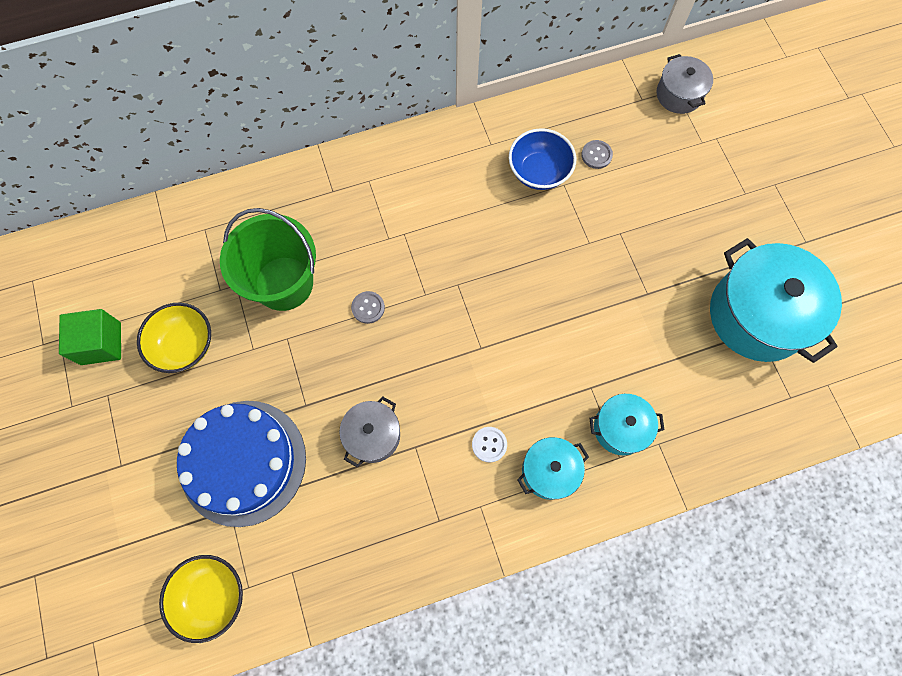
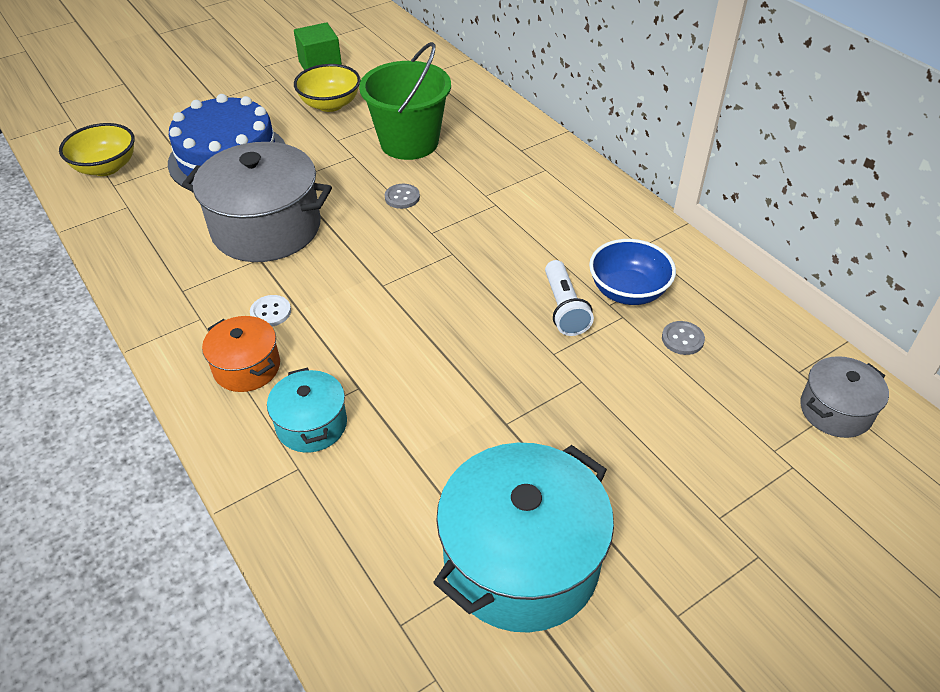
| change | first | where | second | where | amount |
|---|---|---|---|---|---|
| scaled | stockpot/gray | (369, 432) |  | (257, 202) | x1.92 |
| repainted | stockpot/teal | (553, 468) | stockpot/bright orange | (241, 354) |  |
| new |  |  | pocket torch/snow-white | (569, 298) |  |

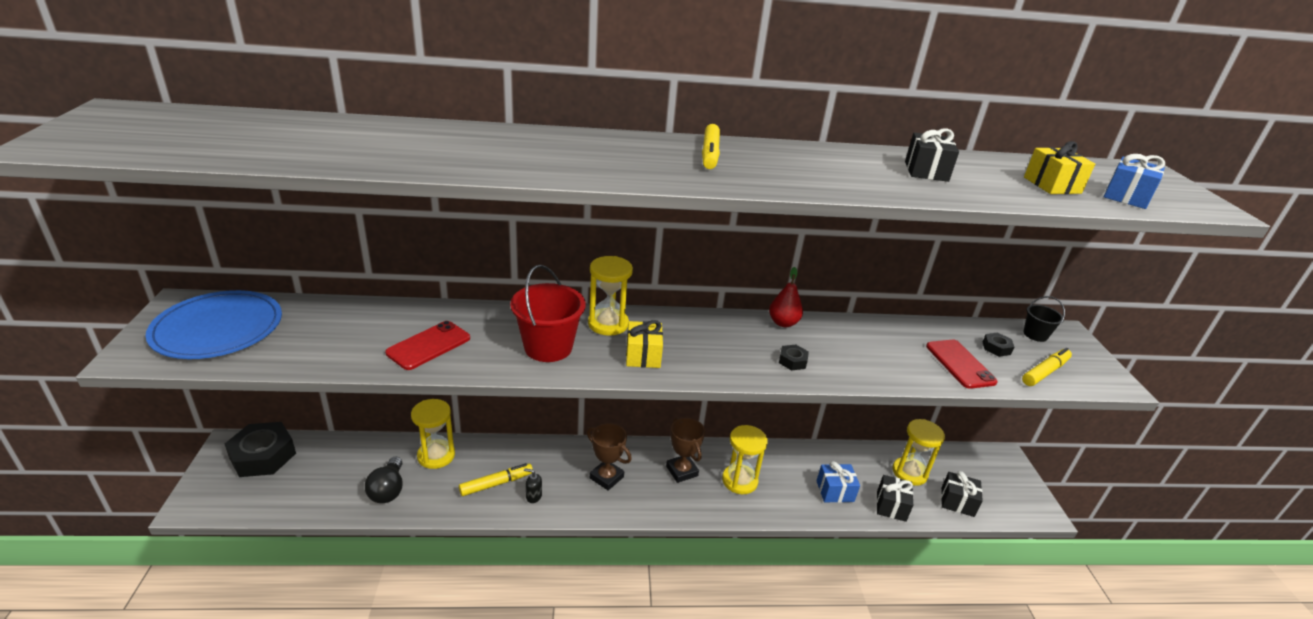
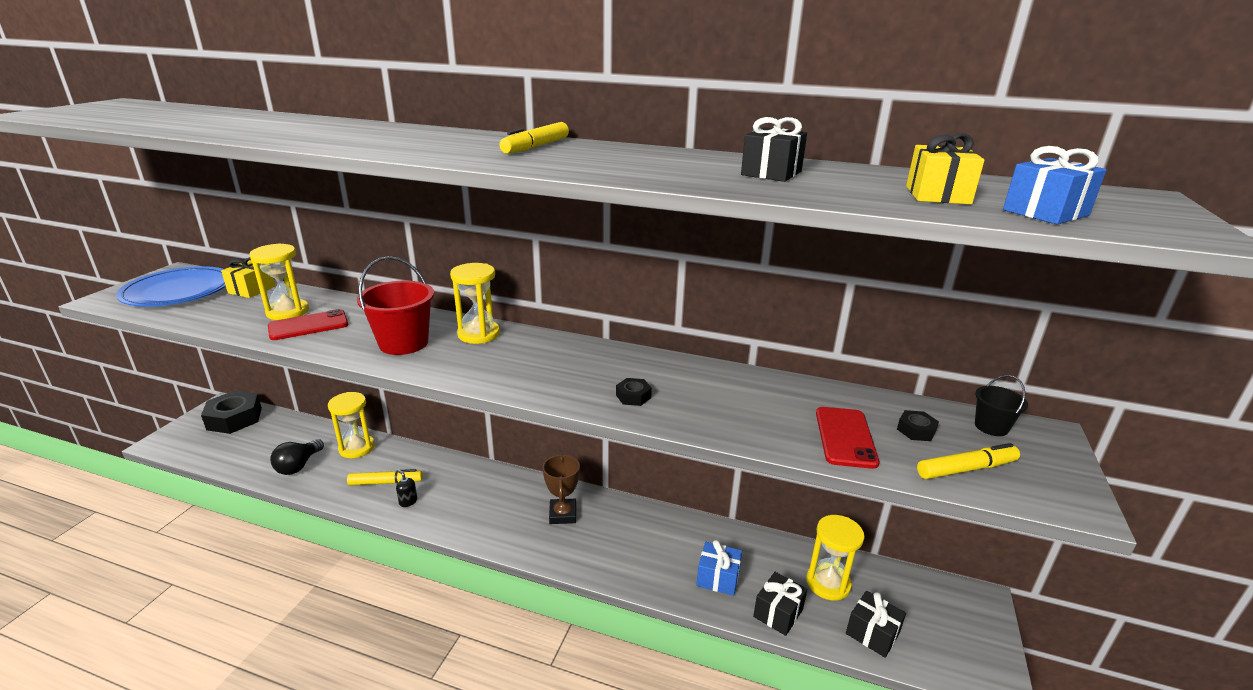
| change | first | where | second | where | amount |
|---|---|---|---|---|---|
| gone | prize cup/brown | (609, 456) |  |  |  |
| shifted | wrapped gift/yellow | (644, 344) |  | (248, 278) |  |
| shifted | hourglass/yellow | (745, 459) |  | (279, 281) |  |
| gone | toy pear/crimson | (786, 297) |  |  |  |

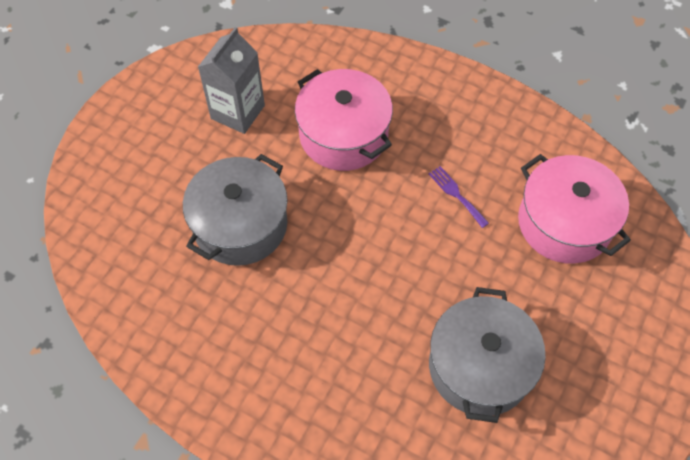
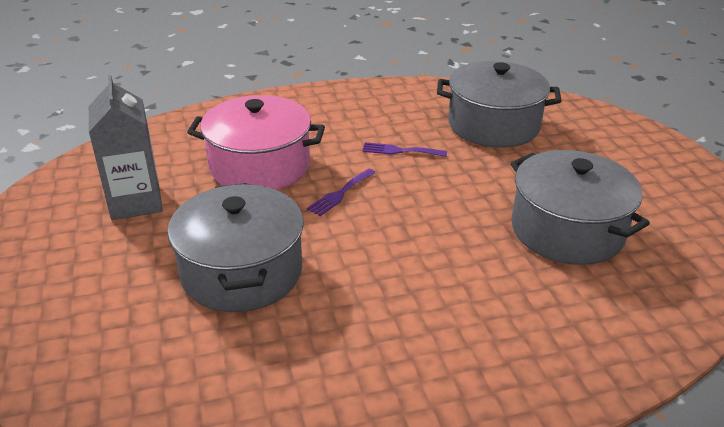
| change | first | where | second | where | amount |
|---|---|---|---|---|---|
| repainted | stockpot/rosy | (574, 209) | stockpot/gray | (499, 104) |  |
| new |  |  | fork/purple | (341, 192) |  |

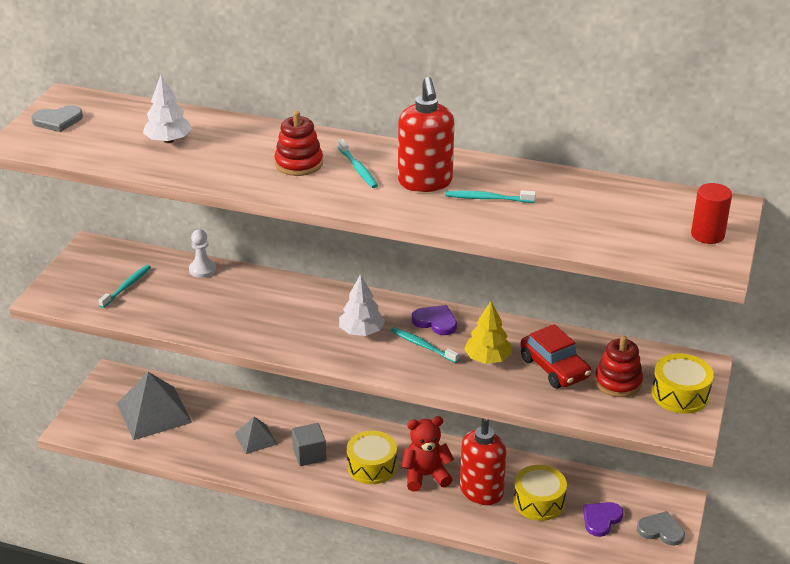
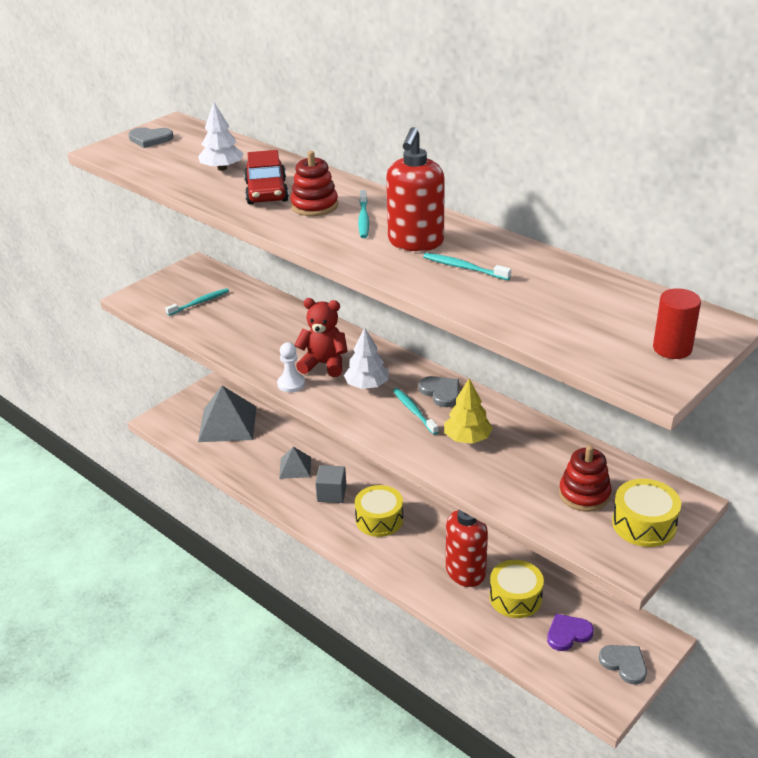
| change | first | where | second | where | amount |
|---|---|---|---|---|---|
| shifted | chess pawn/snow-white | (202, 253) |  | (291, 367) |  |
| shifted | stuffed bear/crimson | (428, 454) |  | (321, 337) |  |
| repainted | love heart/purple | (434, 320) | love heart/gray | (439, 391) |  |
| shifted | car/crimson | (555, 356) |  | (266, 177) |  |

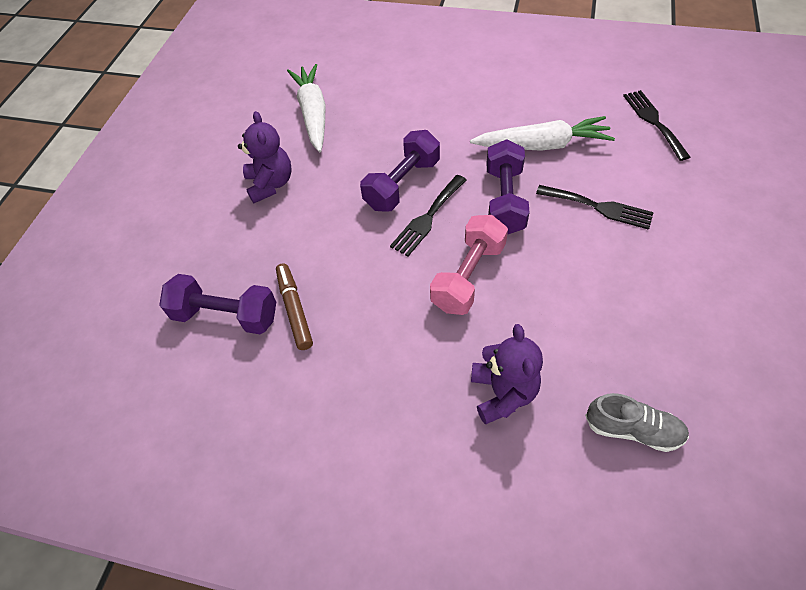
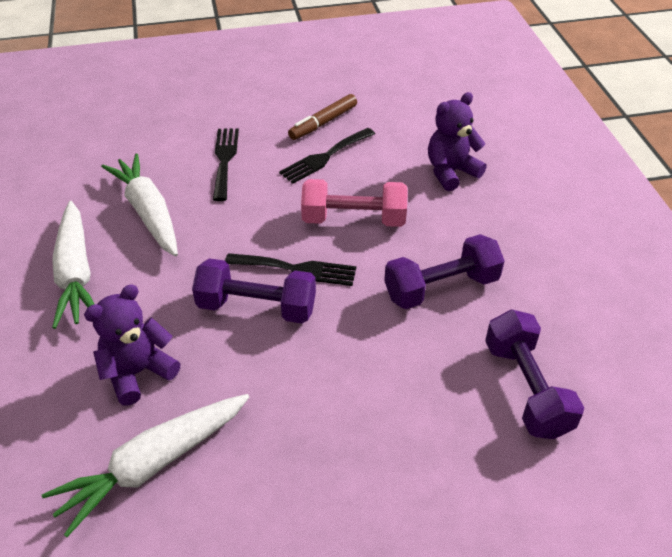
| change | first | where | second | where | amount |
|---|---|---|---|---|---|
| shifted | stuffed bear/purple | (265, 157) |  | (132, 345) |  |
| shifted | marker pen/brown | (294, 306) |  | (322, 117) |  |
| shifted | dumbbell/purple | (508, 187) |  | (444, 271) |  |
| gone | sneaker/gray | (637, 422) |  |  |  |
| shifted | fork/ebony | (656, 125) |  | (327, 156) |  |
| new |  |  | root vegetable/snow-white | (73, 265) |  |

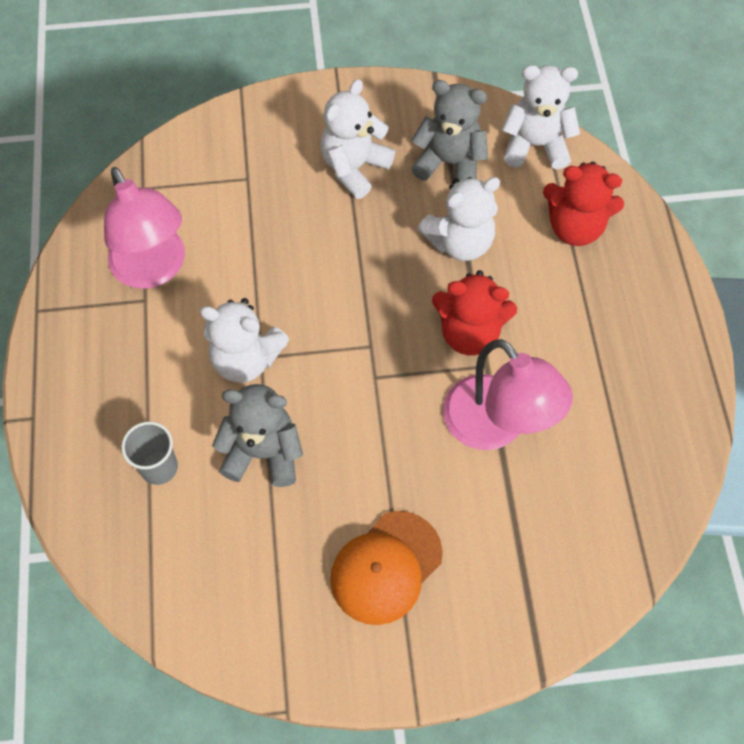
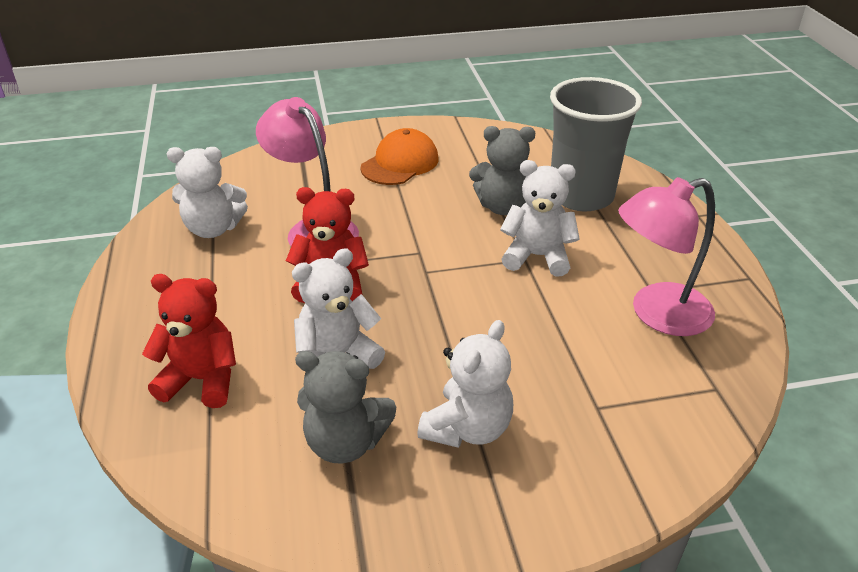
| change | first | where | second | where | amount |
|---|---|---|---|---|---|
| rotated | reading lamp/rosy | (144, 228) |  | (666, 256) | 75 degrees counterclockwise |
| scaled | tumbler/gray | (149, 453) |  | (596, 144) | x2.19 |
| shifted | stuffed bear/snow-white | (541, 117) |  | (207, 192) |  |

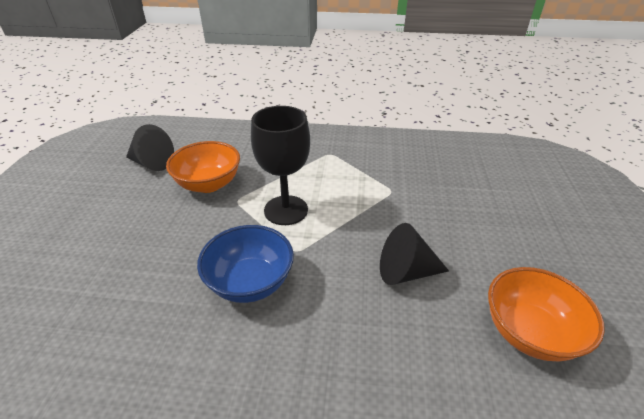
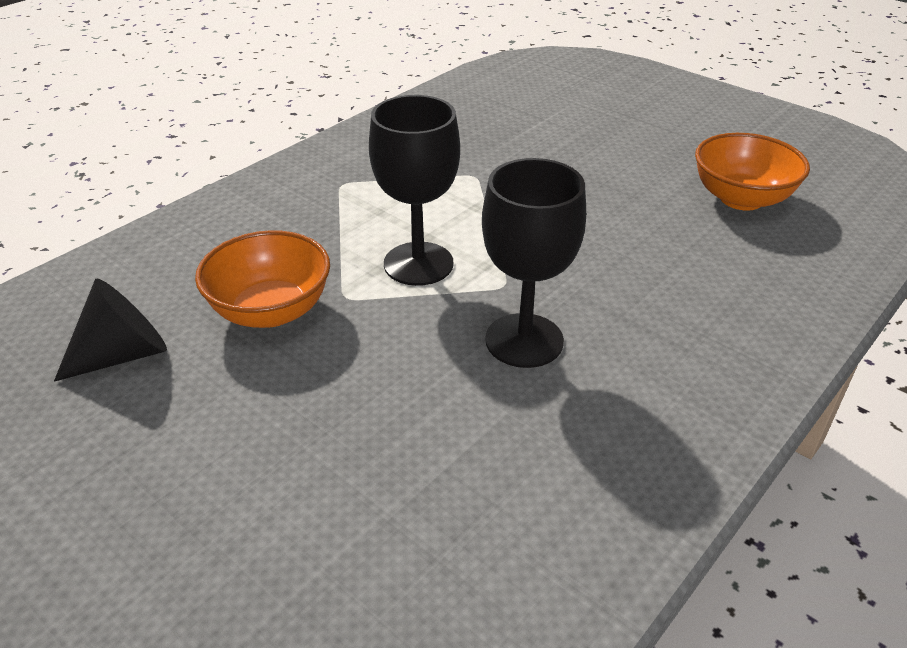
| change | first | where | second | where | amount |
|---|---|---|---|---|---|
| swapped | bowl/royal blue | (245, 264) | wine glass/ebony | (534, 263) |  |
| gone | cone/ebony | (414, 254) |  |  |  |

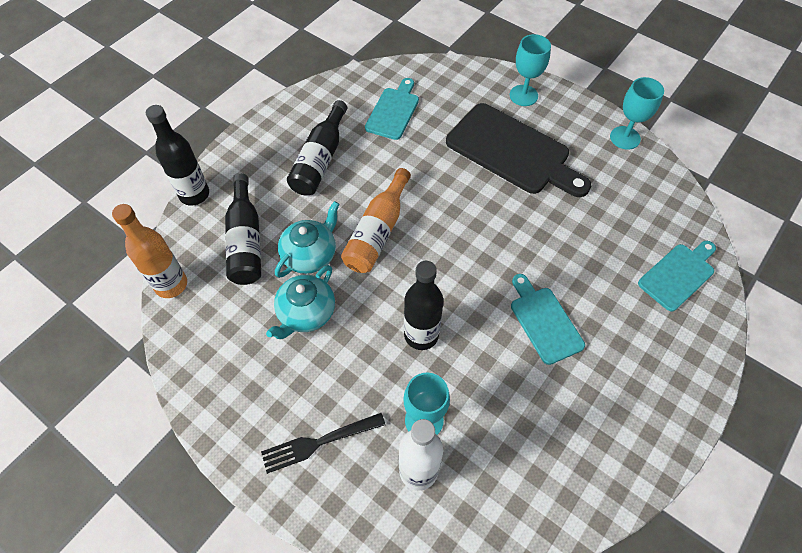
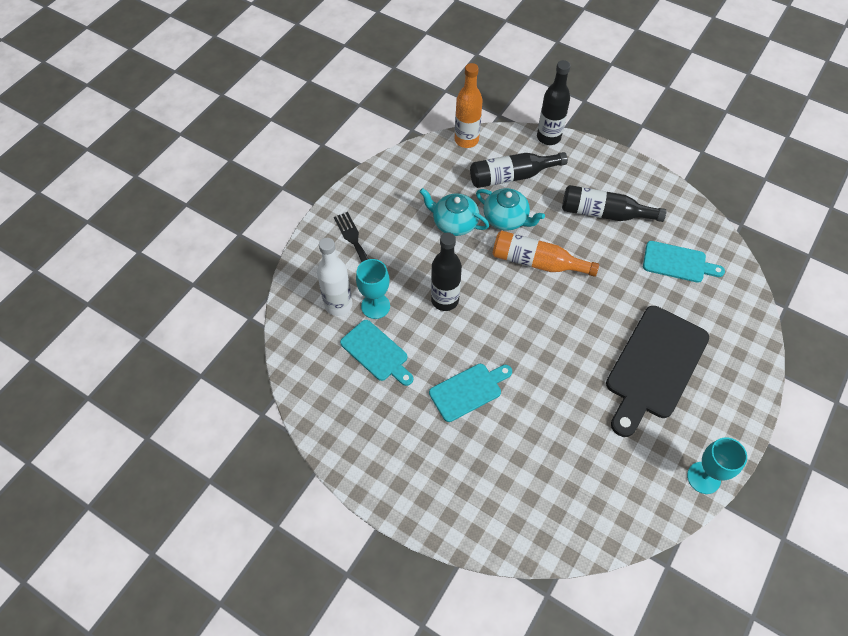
| change | first | where | second | where | amount |
|---|---|---|---|---|---|
| gone | wine glass/teal | (530, 70) |  |  |  |
| shifted | bread board/teal | (677, 276) |  | (376, 353) |  |

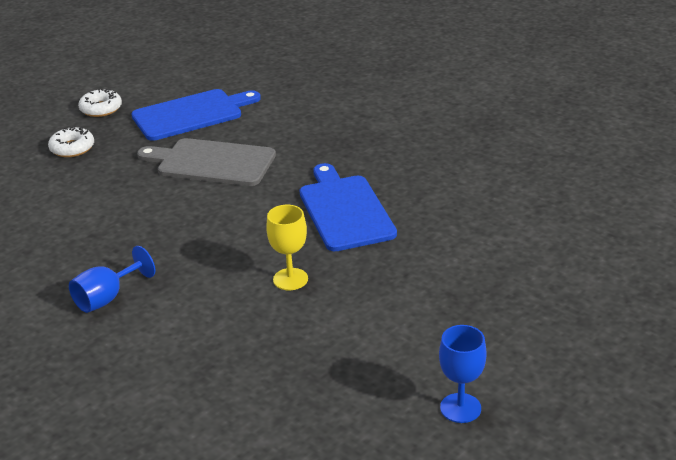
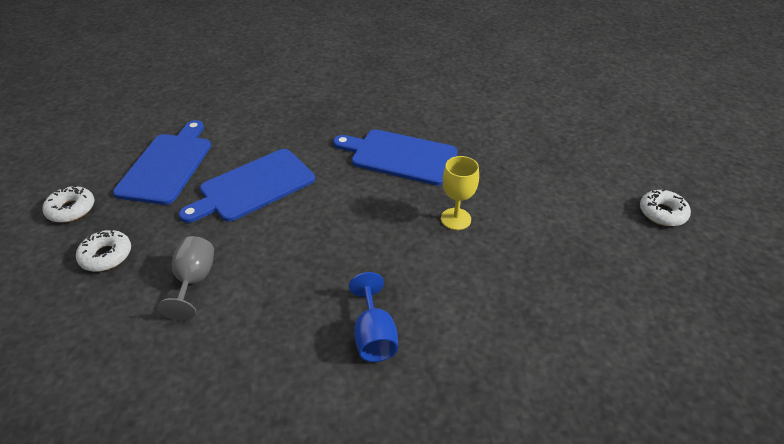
| change | first | where | second | where | amount |
|---|---|---|---|---|---|
| repainted | bread board/gray | (206, 162) | bread board/royal blue | (247, 186) |  |
| swapped | wine glass/royal blue | (462, 374) | donut/snow-white | (665, 207) |  |
| new |  |  | wine glass/gray | (185, 278) |  |

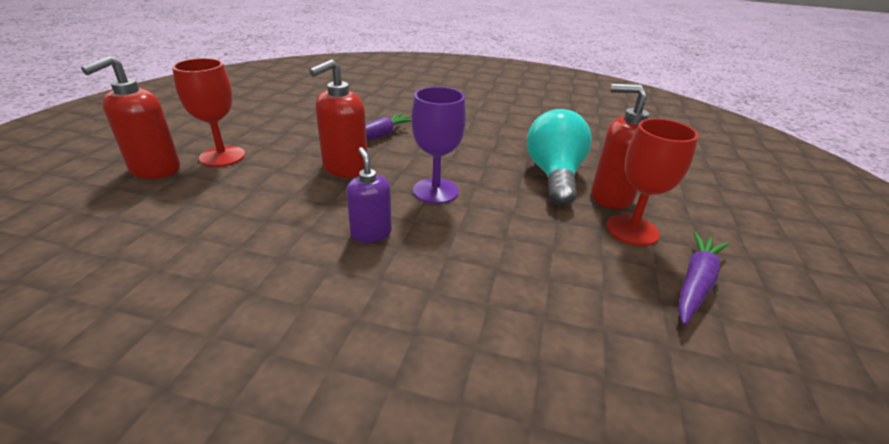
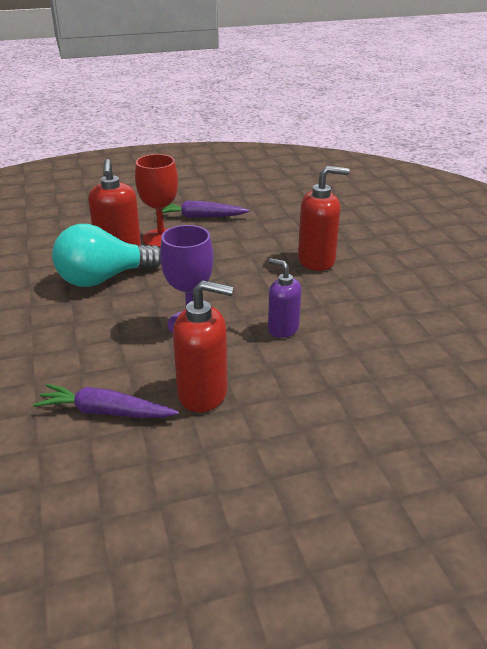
| change | first | where | second | where | amount |
|---|---|---|---|---|---|
| shifted | soap dispenser/crimson | (130, 117) |  | (323, 218) |  |
| gone | wine glass/crimson | (208, 112) |  |  |  |
| rotated | soap dispenser/purple | (369, 195) |  | (284, 298) | 90 degrees clockwise |

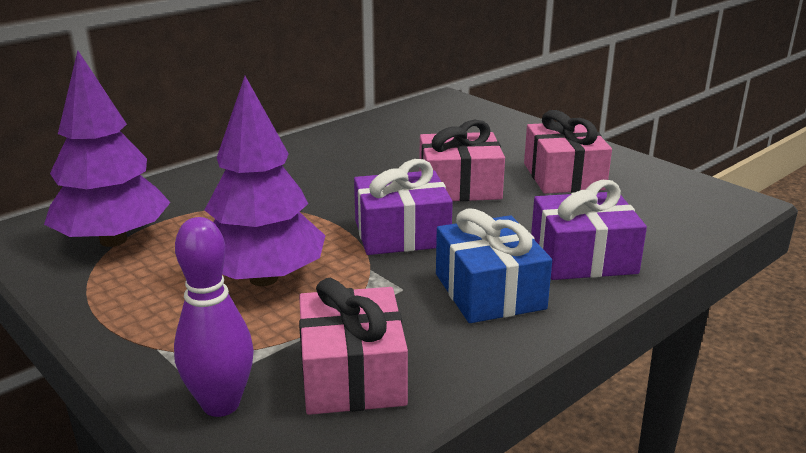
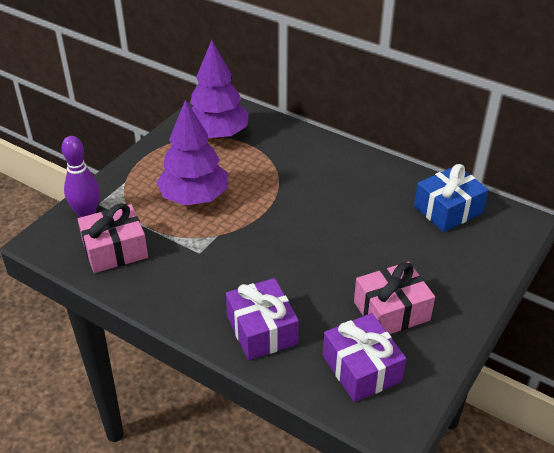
| change | first | where | second | where | amount |
|---|---|---|---|---|---|
| shifted | wrapped gift/purple | (403, 207) |  | (364, 357) |  |
| gone | wrapped gift/rosy | (462, 160) |  |  |  |
| shifted | wrapped gift/royal blue | (494, 265) |  | (451, 198) |  |

